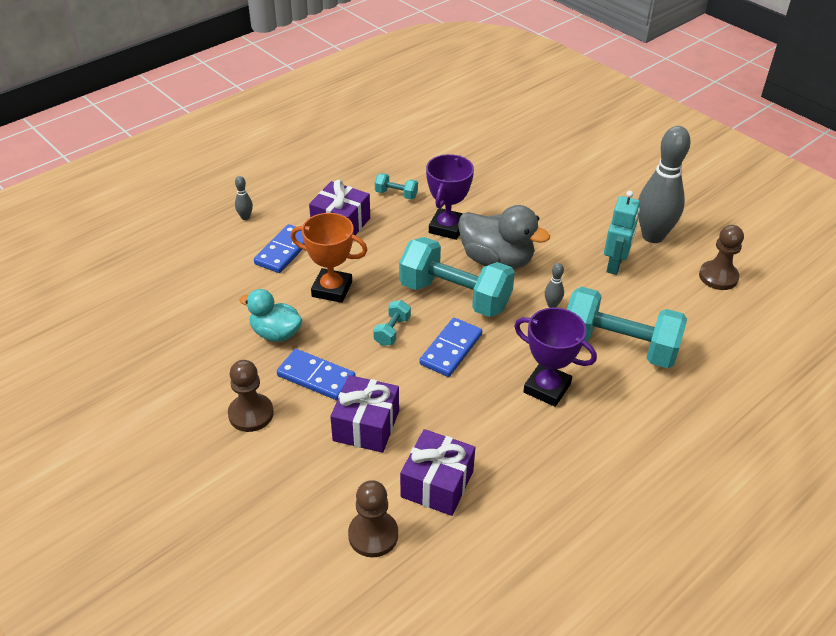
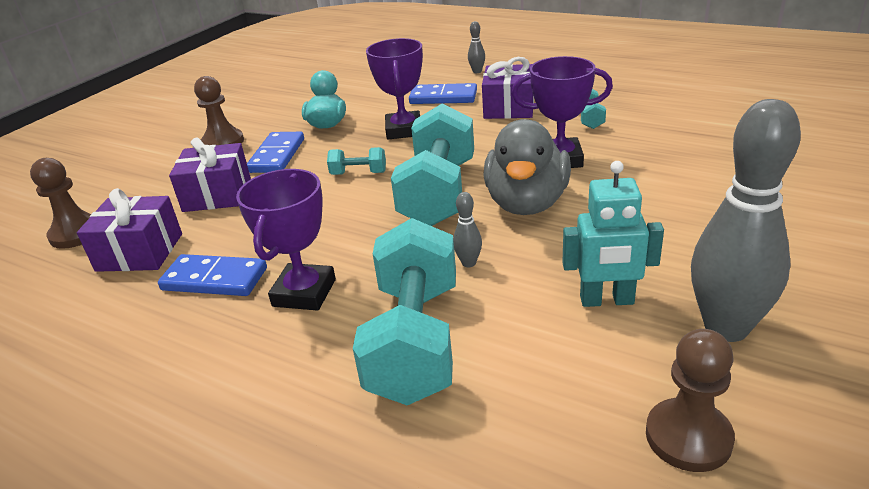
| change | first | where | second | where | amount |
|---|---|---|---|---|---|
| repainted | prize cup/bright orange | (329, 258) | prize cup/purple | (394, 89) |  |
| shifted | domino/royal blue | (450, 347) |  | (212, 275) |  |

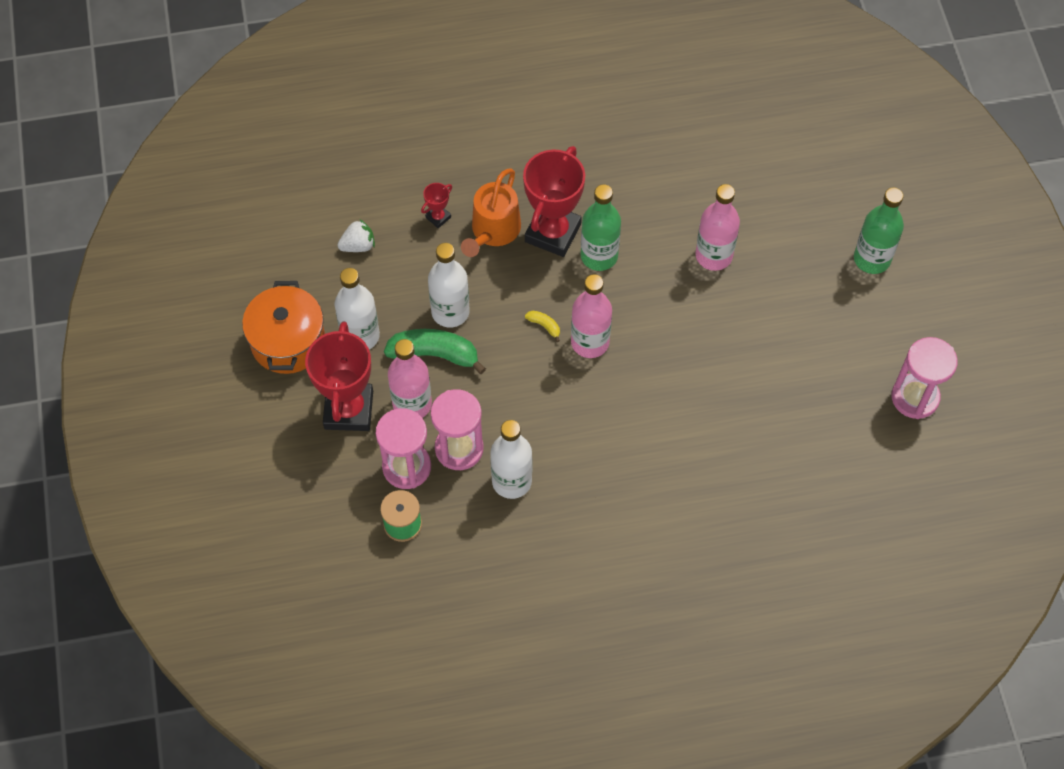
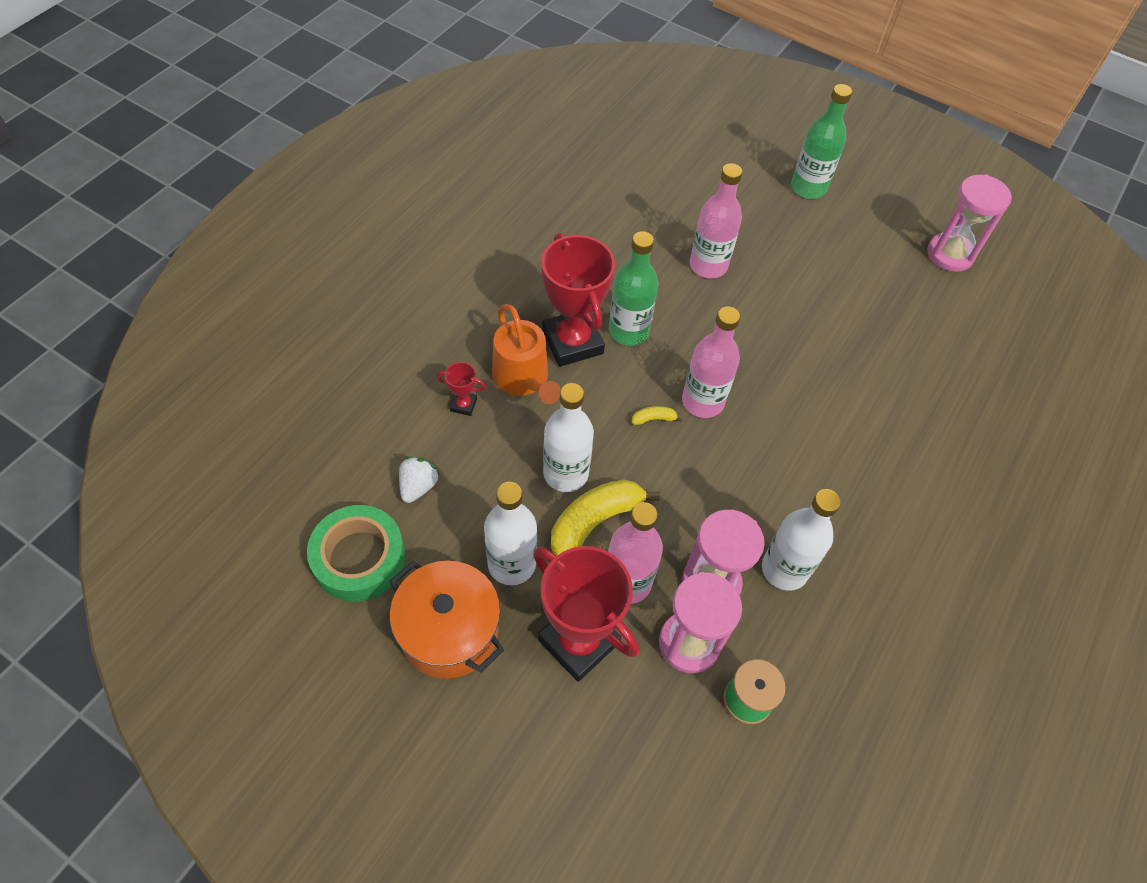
| change | first | where | second | where | amount |
|---|---|---|---|---|---|
| repainted | banana/green | (435, 351) | banana/yellow | (605, 517) |  |
| rotated | prize cup/crimson | (436, 205) |  | (461, 389) | 75 degrees counterclockwise |
| new |  |  | tape/green | (356, 553) |  |

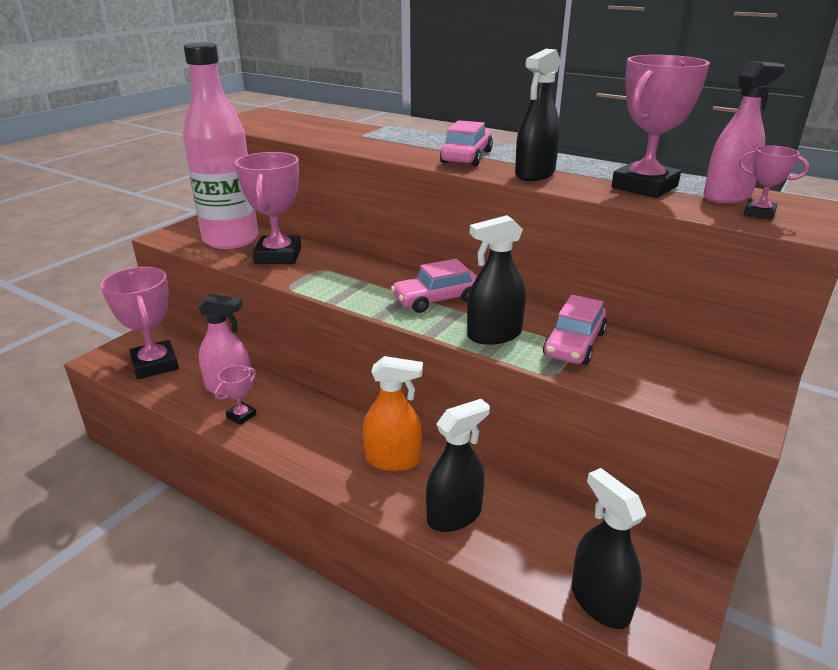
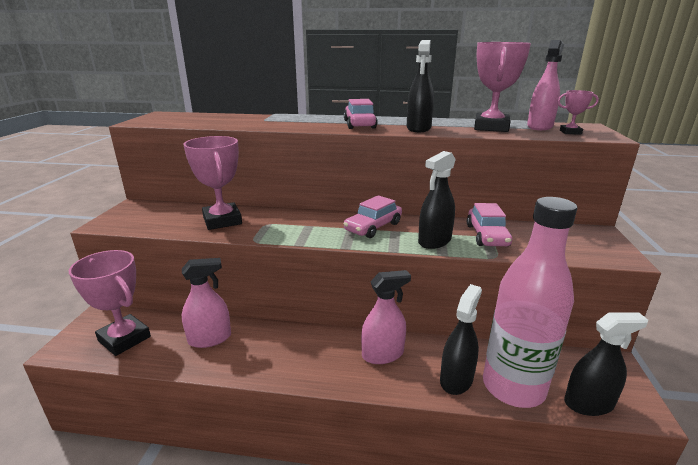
| change | first | where | second | where | amount |
|---|---|---|---|---|---|
| shifted | flask/rosy | (220, 145) |  | (530, 302) |  |
| gone | prize cup/rosy | (235, 395) |  |  |  |
| repainted | sprayer/bright orange | (393, 413) | sprayer/rosy | (386, 317) |  |
| rotated | sprayer/ebony | (609, 548) |  | (606, 364) | 135 degrees clockwise |

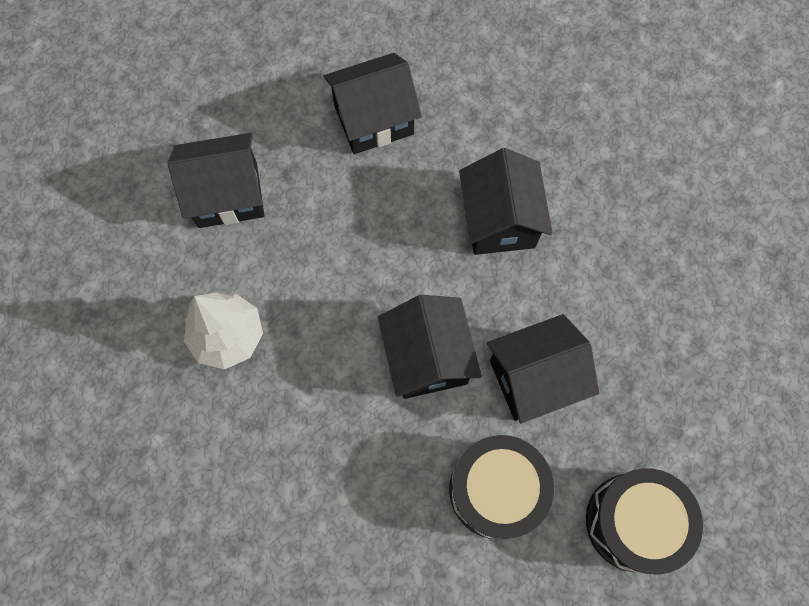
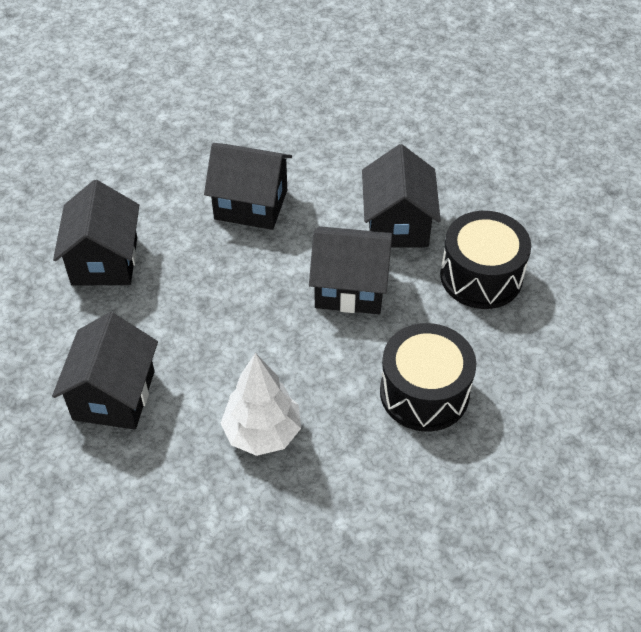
| change | first | where | second | where | amount |
|---|---|---|---|---|---|
| shifted | drum/ebony | (644, 521) |  | (428, 377) |  |

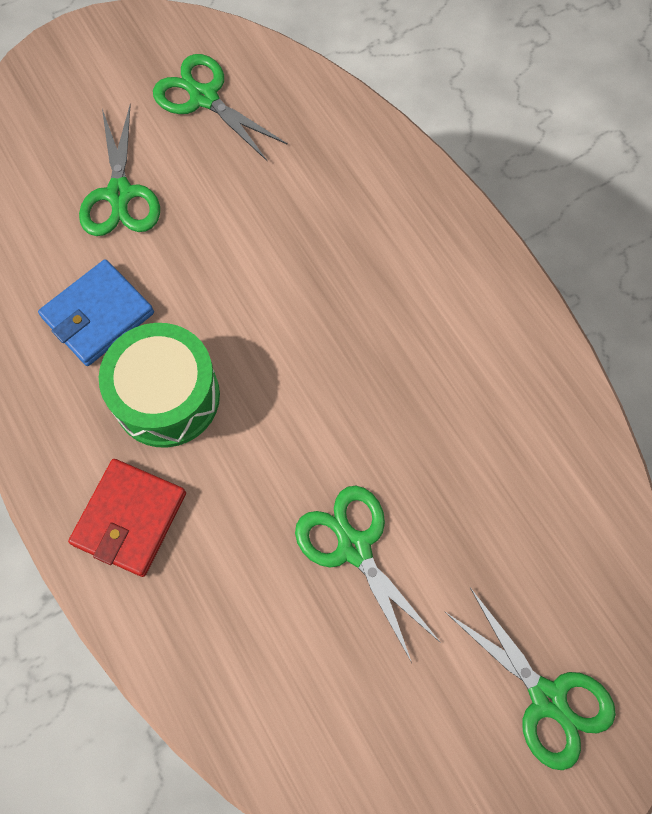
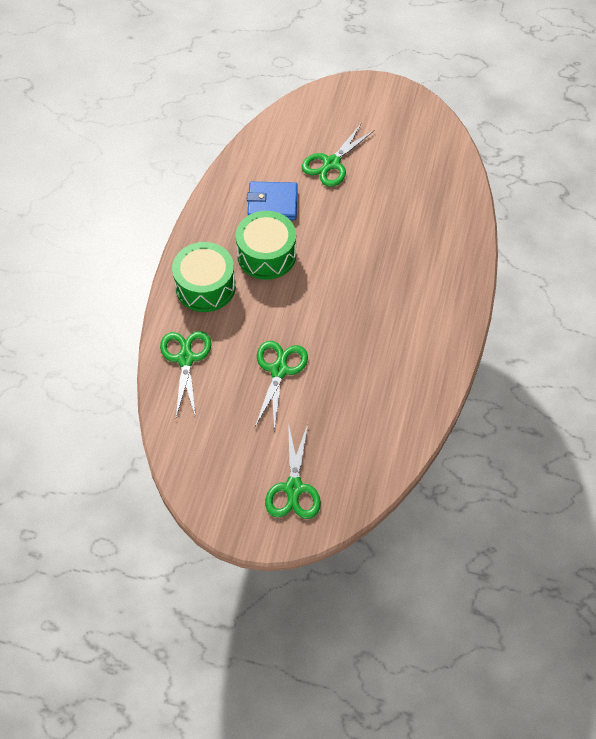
| change | first | where | second | where | amount |
|---|---|---|---|---|---|
| swapped | card wallet/crimson | (127, 518) | drum/green | (204, 277) |  |
| shifted | pair of scissors/green | (220, 108) |  | (185, 374) |  |

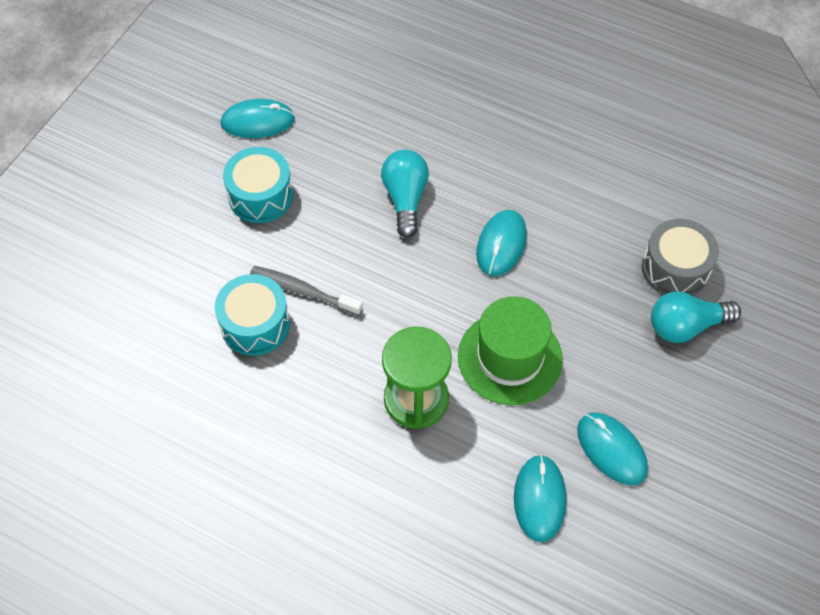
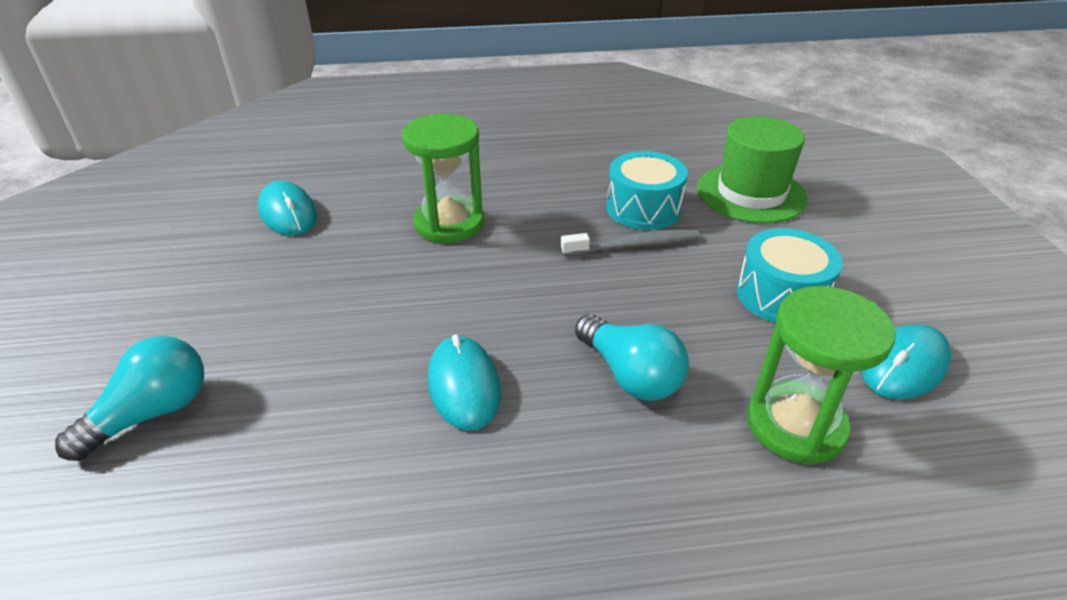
| change | first | where | second | where | amount |
|---|---|---|---|---|---|
| shifted | tall hat/green | (510, 350) |  | (752, 169) |  |
| gone | PC mouse/teal | (612, 448) |  |  |  |
| gone | drum/gray | (680, 257) |  |  |  |
| new |  |  | hourglass/green | (821, 375) |  |

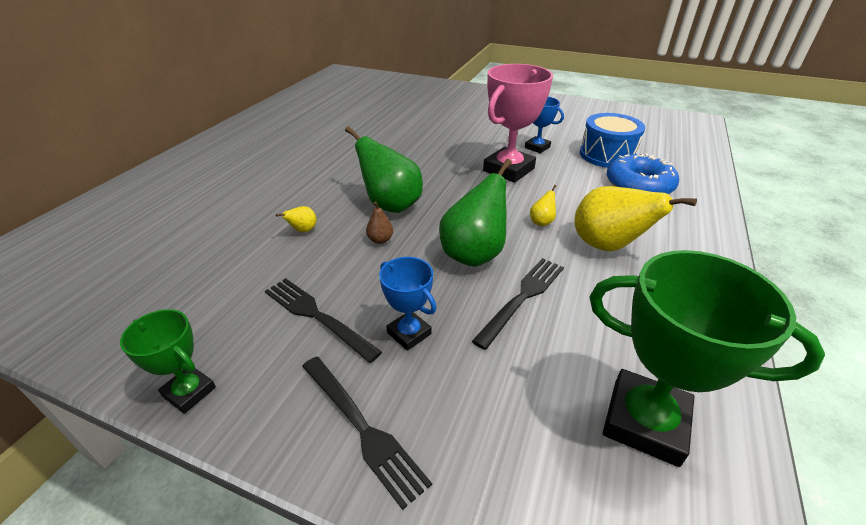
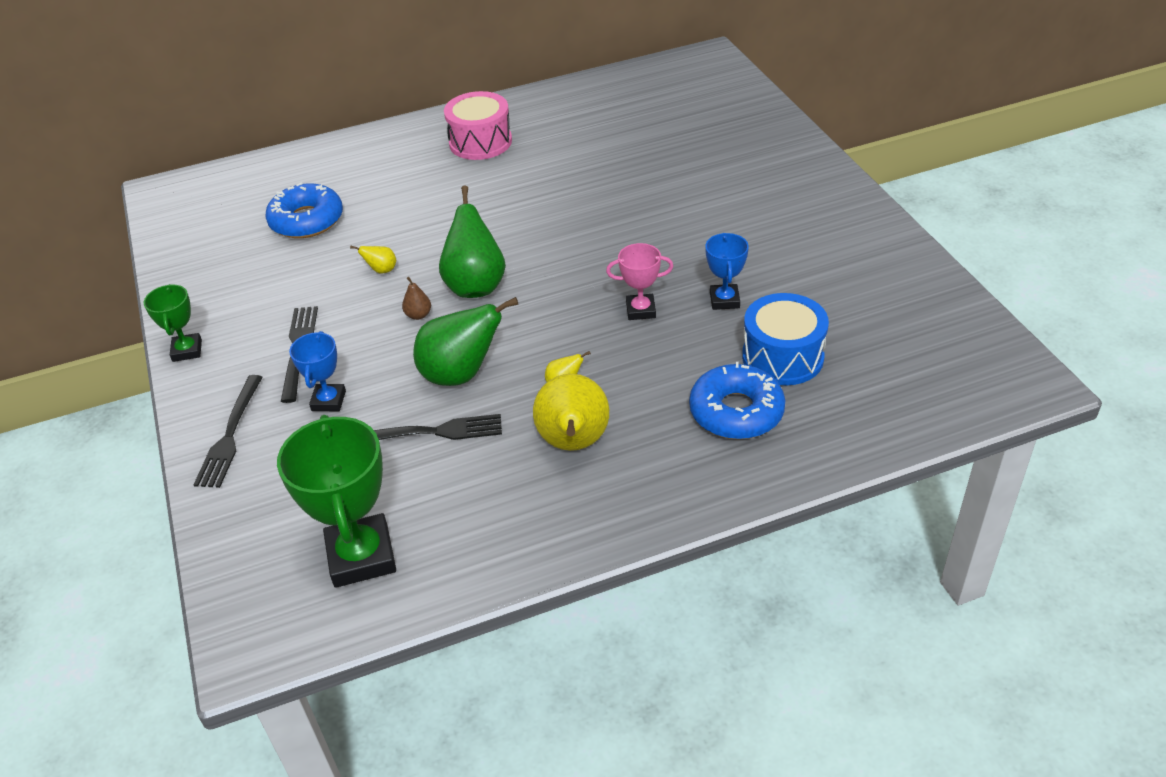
| change | first | where | second | where | amount |
|---|---|---|---|---|---|
| scaled | prize cup/rosy | (518, 123) |  | (640, 281) | x0.54 |
| new |  |  | donut/royal blue | (304, 210) |  |
| new |  |  | drum/rosy | (478, 125) |  |

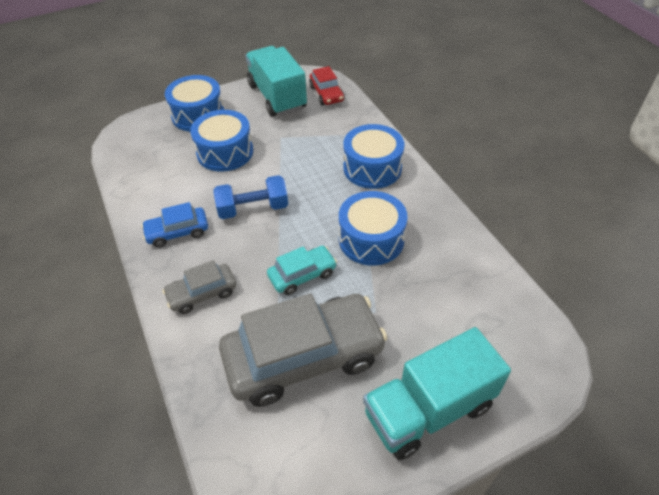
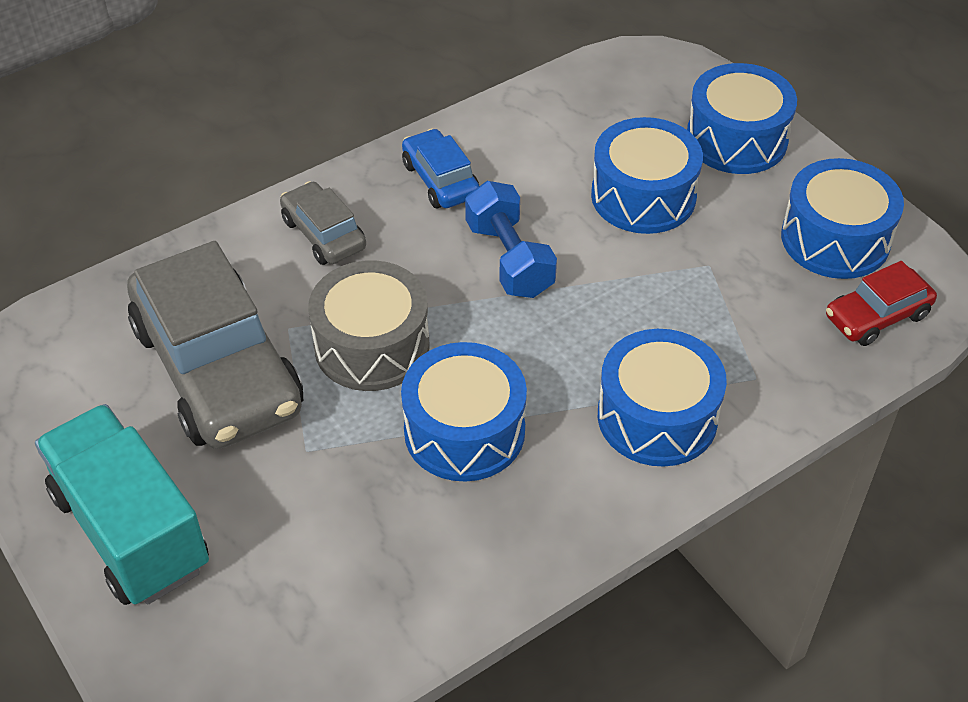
| change | first | where | second | where | amount |
|---|---|---|---|---|---|
| swapped | toy truck/teal | (276, 81) | drum/royal blue | (842, 218) |  |
| swapped | car/teal | (302, 270) | drum/gray | (368, 325) |  |

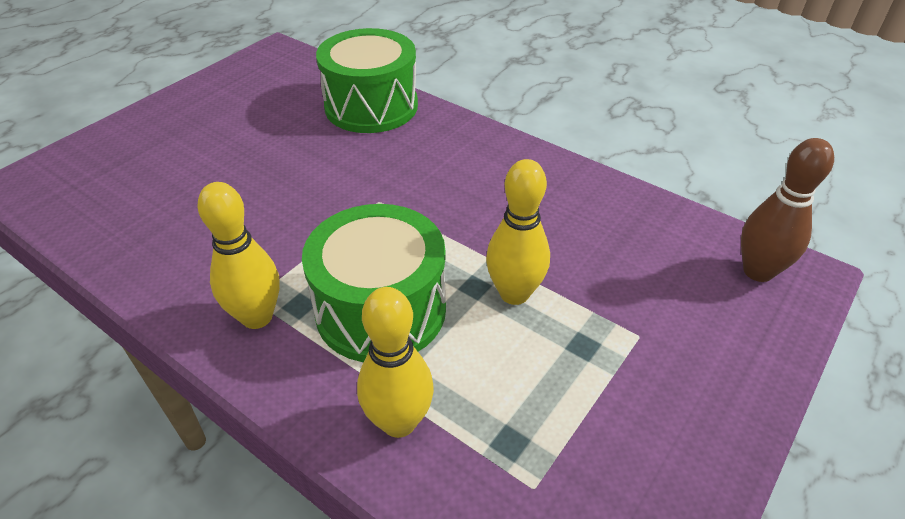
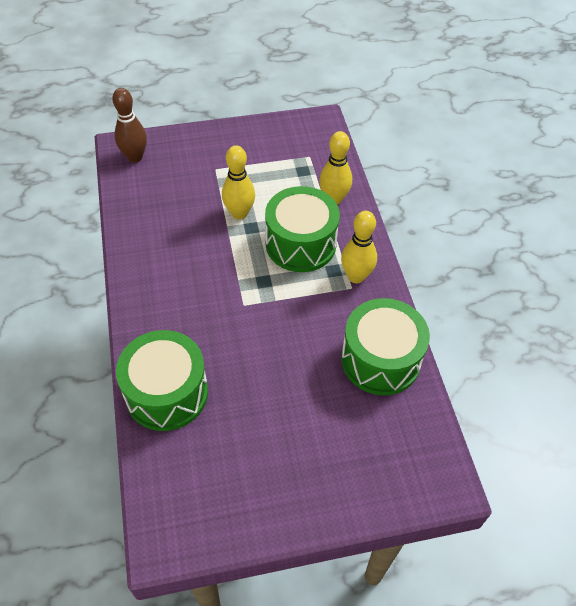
| change | first | where | second | where | amount |
|---|---|---|---|---|---|
| new |  |  | drum/green | (385, 346) |  |

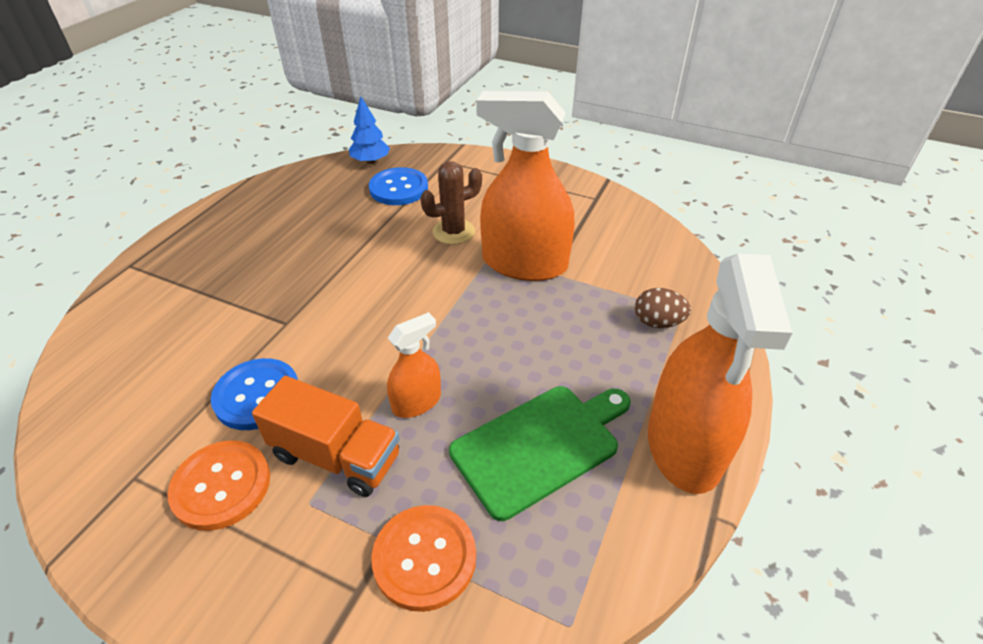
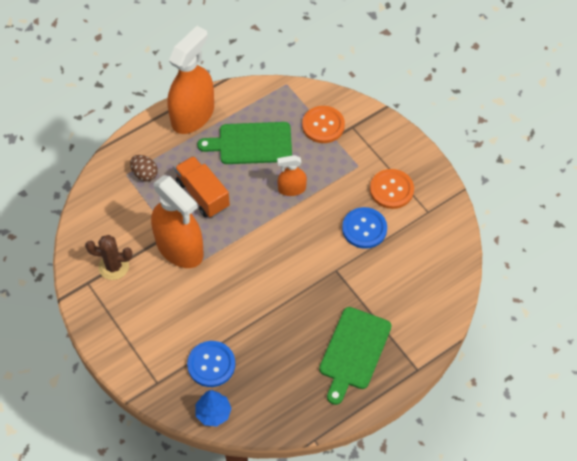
| change | first | where | second | where | amount |
|---|---|---|---|---|---|
| shifted | toy truck/bright orange | (326, 436) |  | (202, 187) |  |
| shifted | prickly plant/brown | (451, 203) |  | (109, 257) |  |
| new |  |  | bread board/green | (355, 356) |  |

